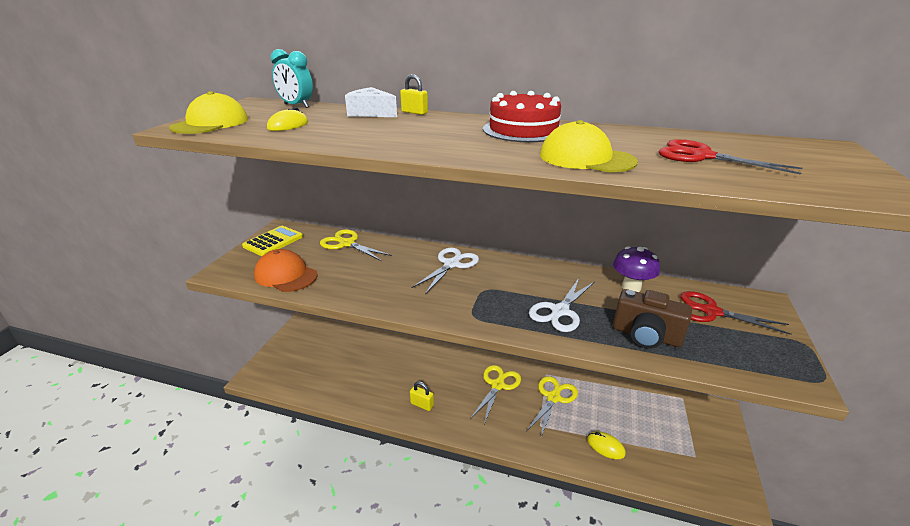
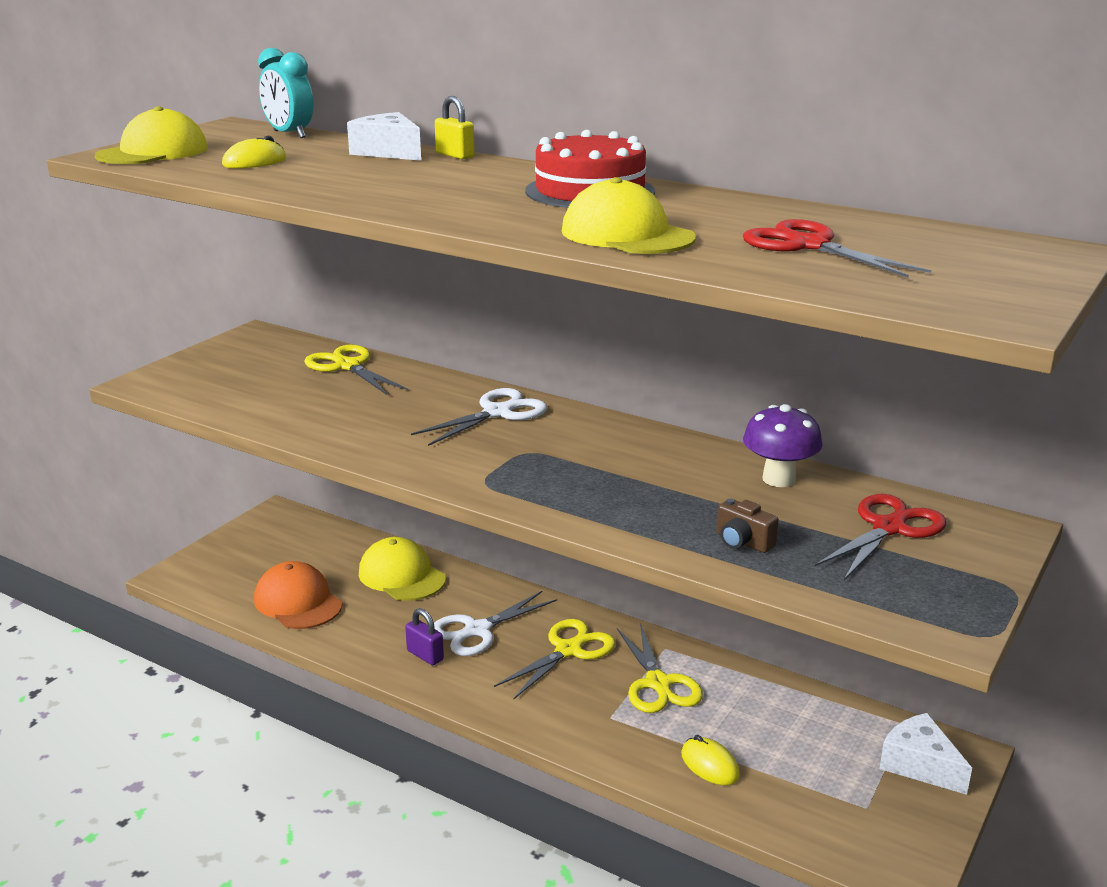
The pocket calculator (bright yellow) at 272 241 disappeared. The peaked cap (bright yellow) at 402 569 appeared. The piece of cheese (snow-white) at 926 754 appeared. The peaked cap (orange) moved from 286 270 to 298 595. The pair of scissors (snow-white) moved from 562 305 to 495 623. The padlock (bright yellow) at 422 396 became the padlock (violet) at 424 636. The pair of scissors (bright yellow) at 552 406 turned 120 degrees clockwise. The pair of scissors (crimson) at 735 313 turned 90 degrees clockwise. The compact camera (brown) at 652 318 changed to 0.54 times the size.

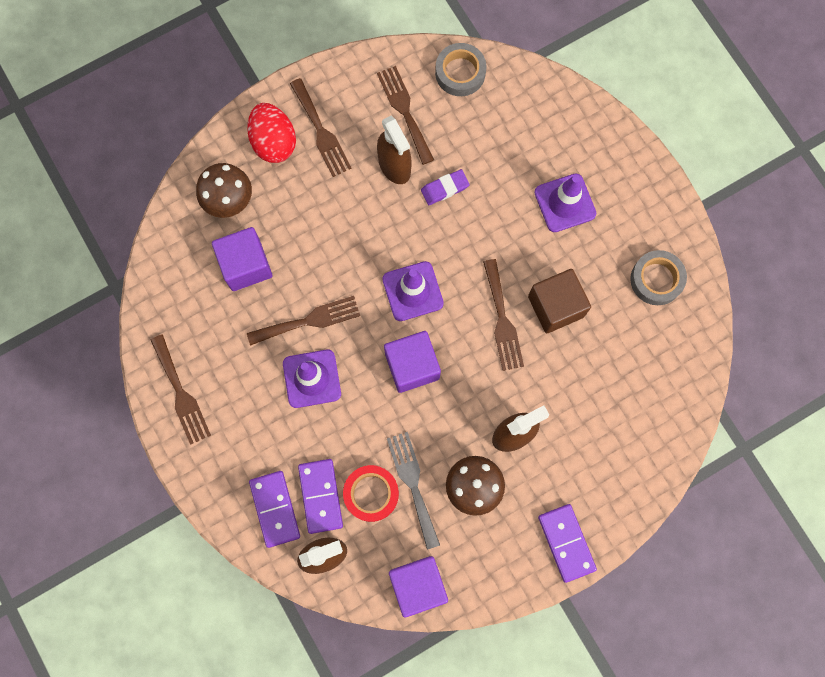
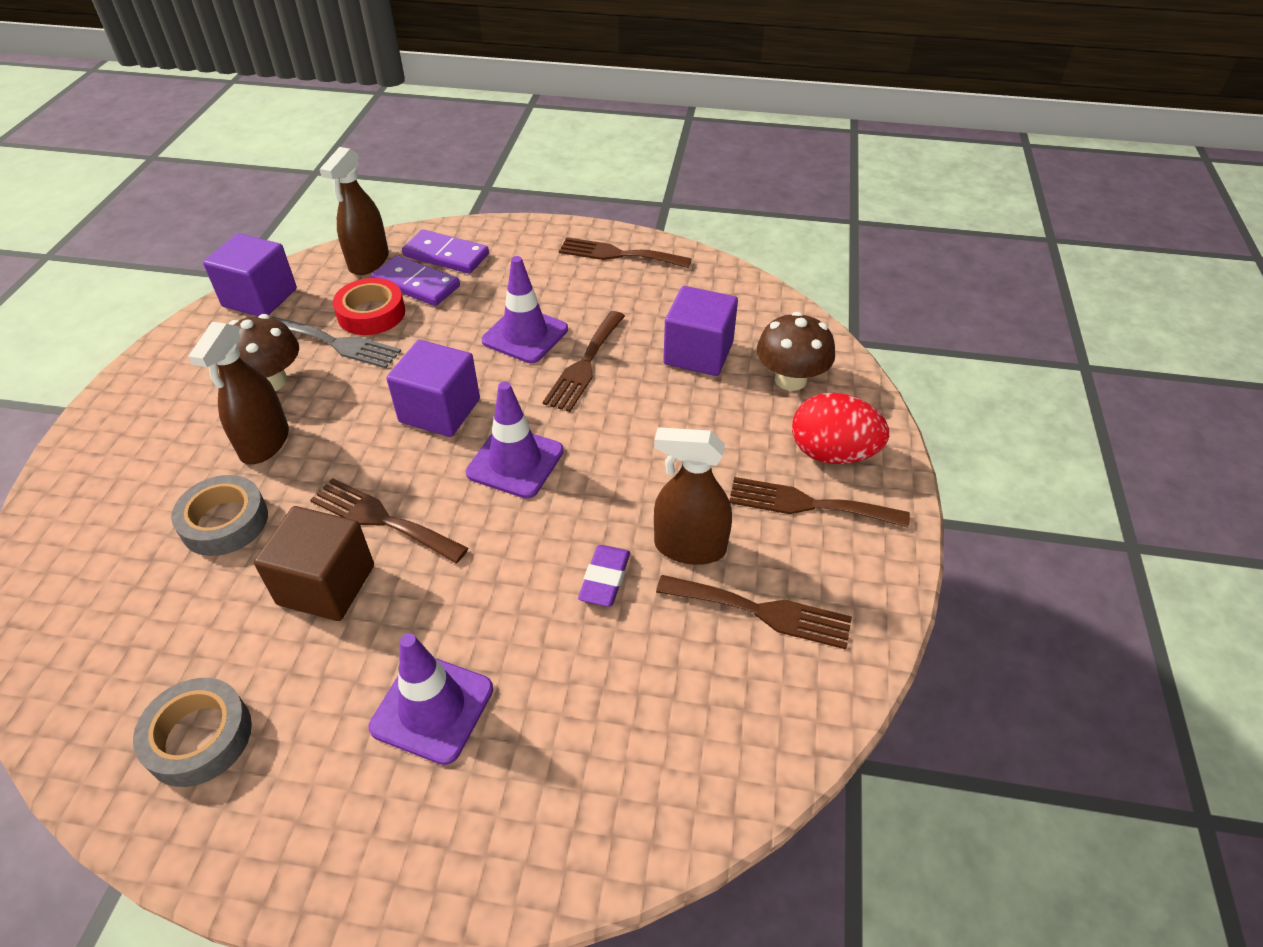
The domino tile (violet) at 567 543 disappeared. The tape (grey) moved from 460 69 to 219 515.

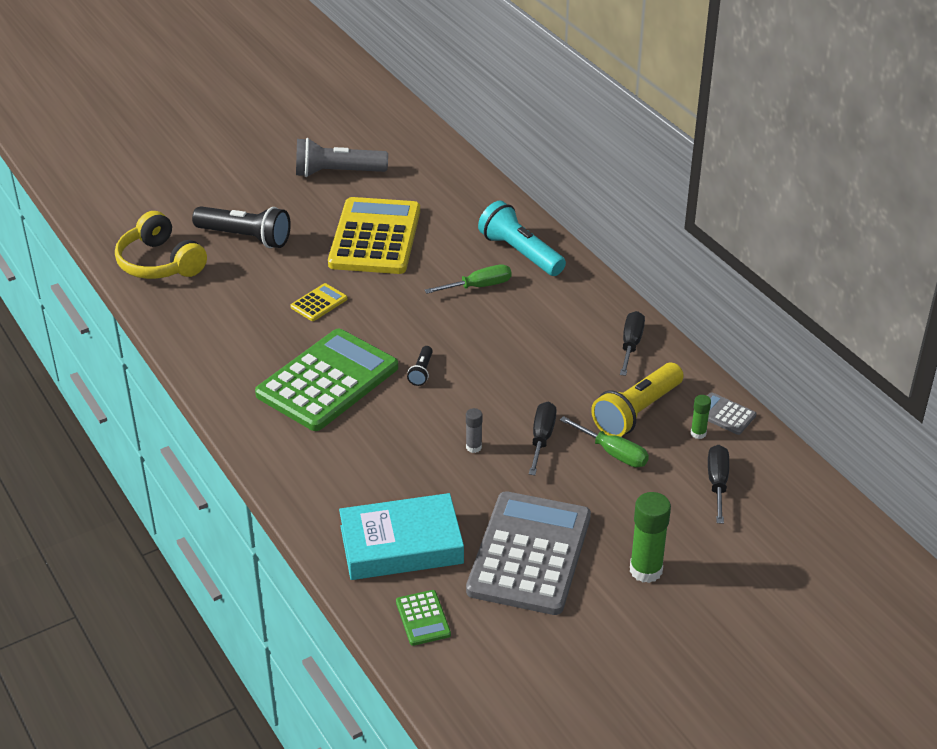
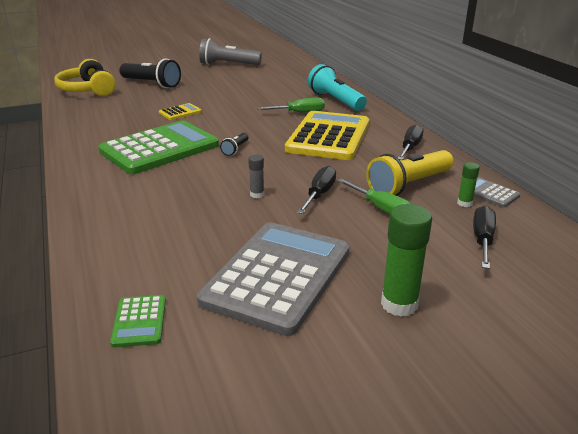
The book (turquoise) at 401 536 disappeared. The pocket calculator (bright yellow) moved from 374 235 to 327 135.

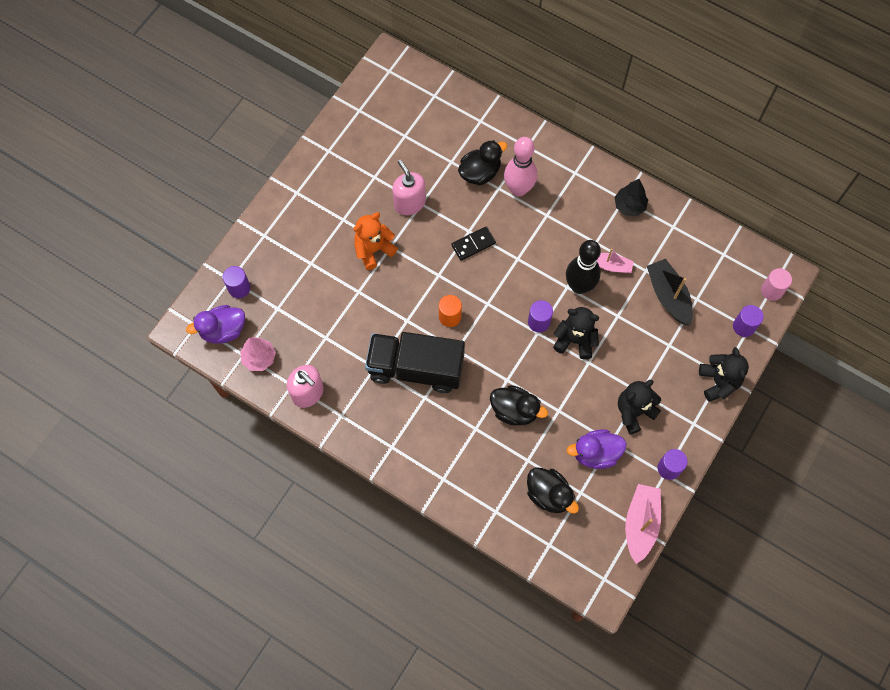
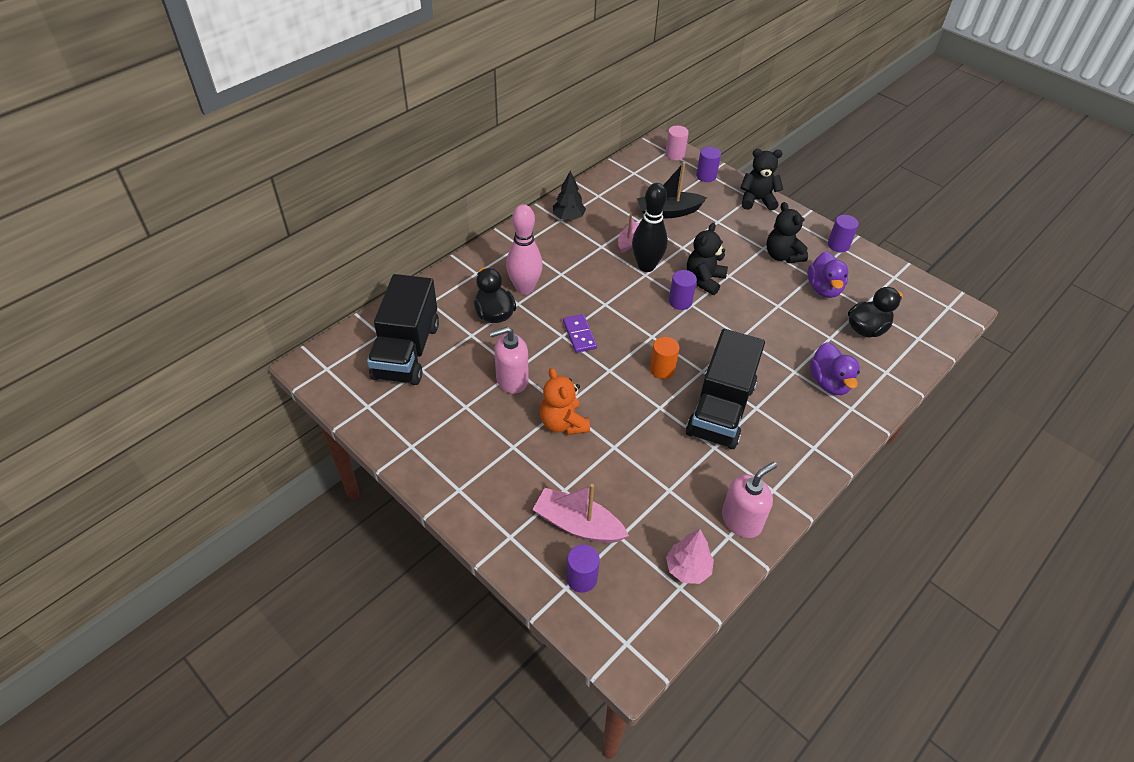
The duck (black) at 519 405 disappeared. The toy truck (black) at 403 329 appeared. The duck (violet) moved from 215 324 to 835 368. The sailboat (rose-pink) moved from 643 524 to 580 513. The domino tile (black) at 473 243 became the domino tile (violet) at 580 333.

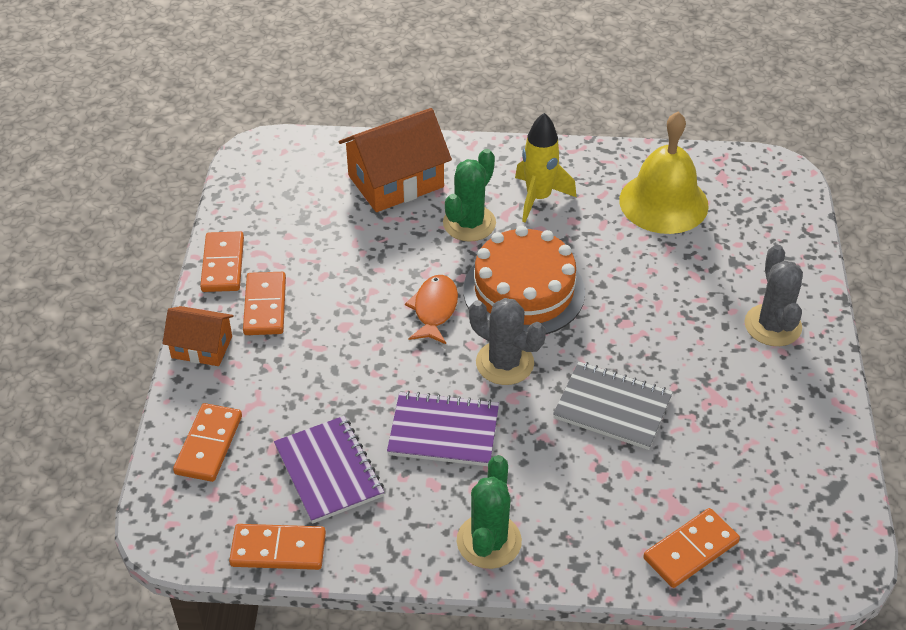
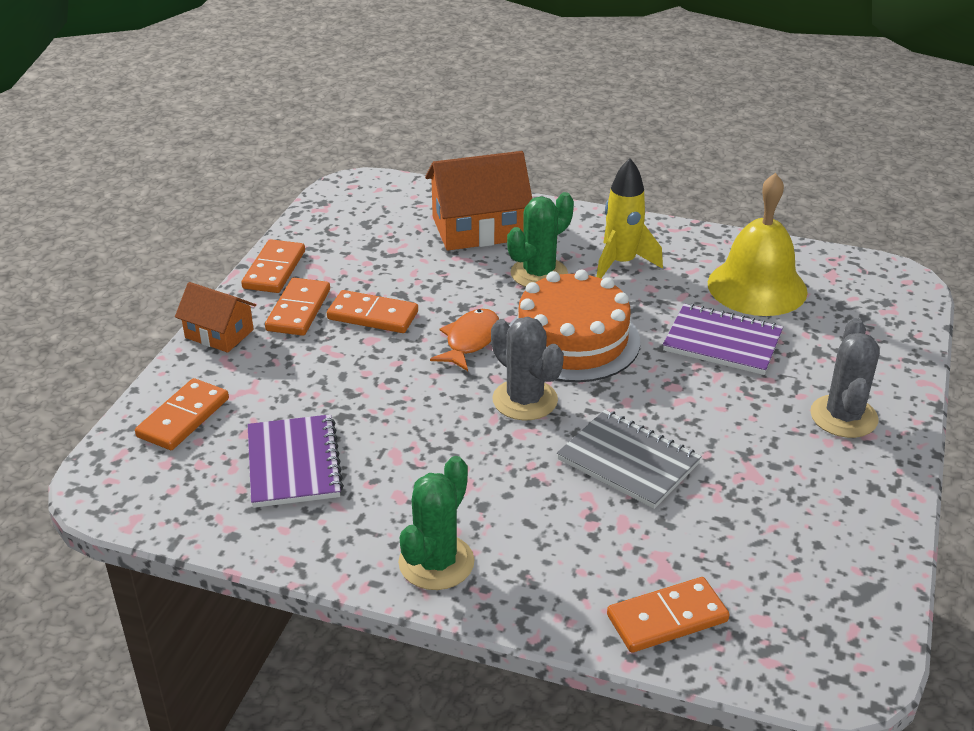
The domino tile (orange) moved from 277 547 to 372 311. The exercise book (violet) moved from 443 428 to 723 339.

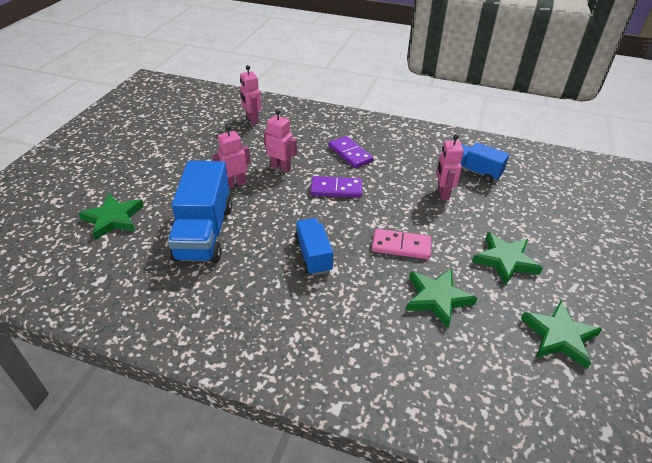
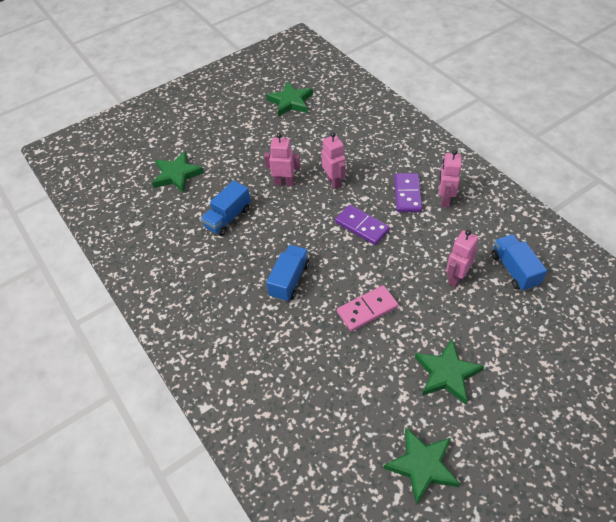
The toy robot (rose-pink) moved from 251 95 to 450 179. The star (emerald) moved from 441 298 to 289 99. The domino tile (rose-pink) at 401 244 turned 75 degrees counterclockwise. The toy truck (cobalt) at 200 212 changed to 0.58 times the size.

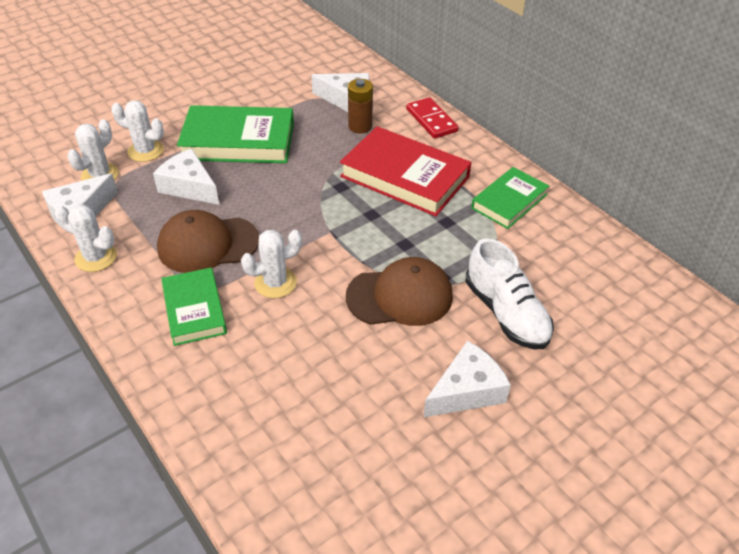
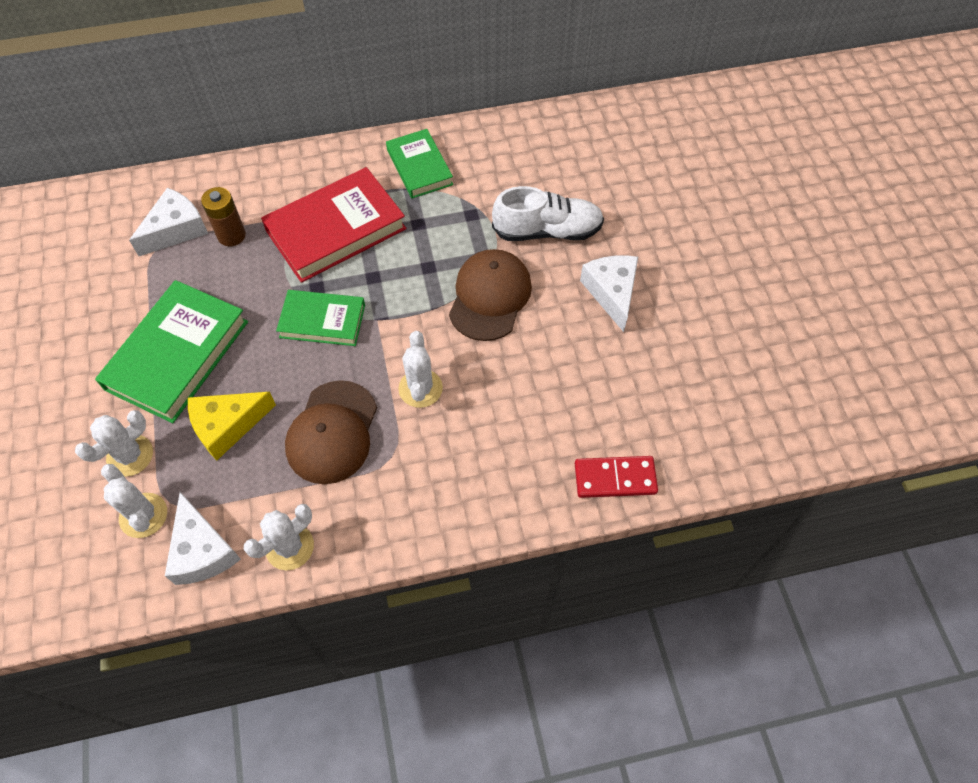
The book (emerald) moved from 194 307 to 320 318. The domino tile (crimson) moved from 432 118 to 616 477. The piece of cheese (snow-white) at 186 177 became the piece of cheese (bright yellow) at 232 426.

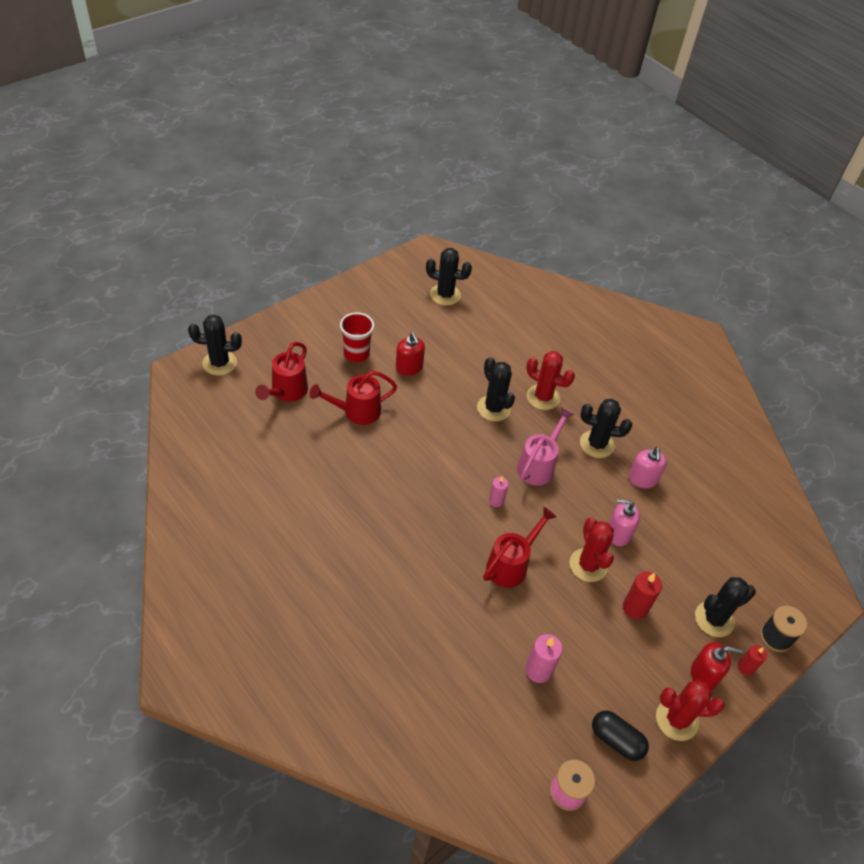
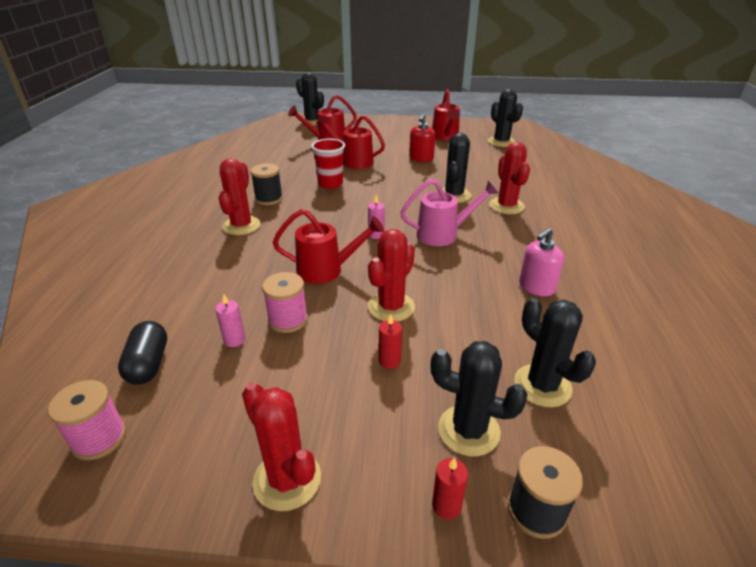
The pump bottle (rose-pink) at 624 522 disappeared. The pump bottle (crimson) at 717 666 disappeared. The saguaro cactus (crimson) at 239 196 appeared. The reel of thread (black) at 266 184 appeared. The reel of thread (rose-pink) at 285 302 appeared. The watering can (crimson) at 446 115 appeared. The tumbler (crimson) moved from 357 337 to 328 164. The saguaro cactus (black) moved from 606 428 to 555 352. The capsule (black) moved from 620 735 to 142 353. The wax candle (rose-pink) at 544 658 changed to 0.65 times the size. The wax candle (crimson) at 642 596 changed to 0.65 times the size.

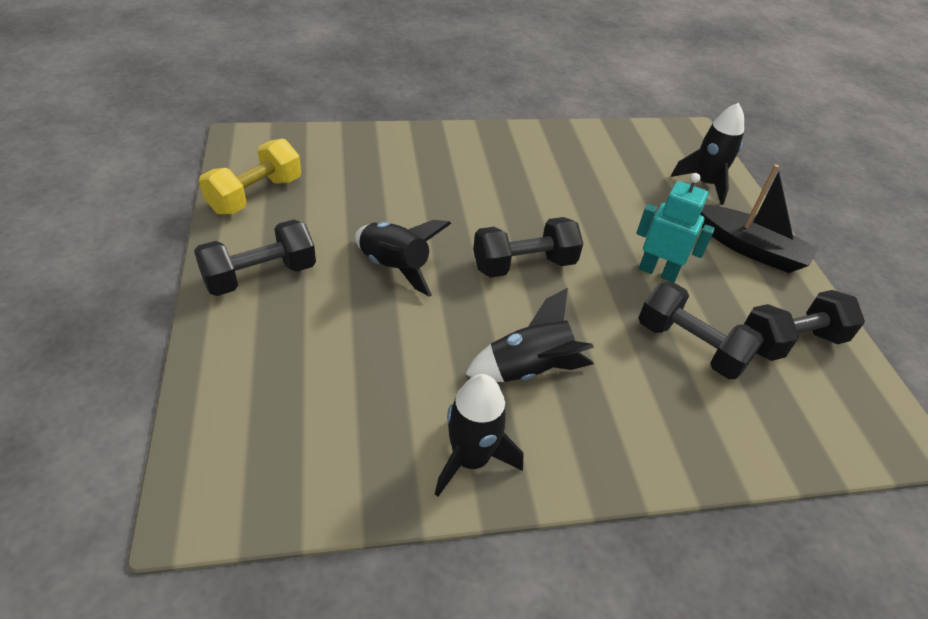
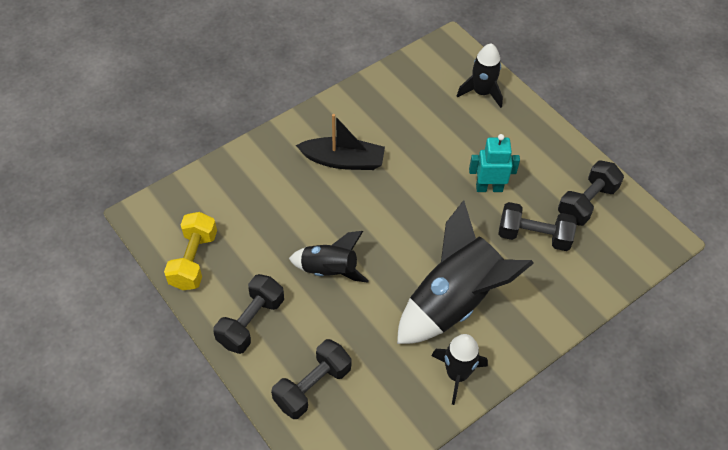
The hand weight (black) moved from 528 247 to 311 379. The sailboat (black) moved from 759 218 to 340 142. The toy rocket (black) at 529 335 changed to 1.78 times the size.

